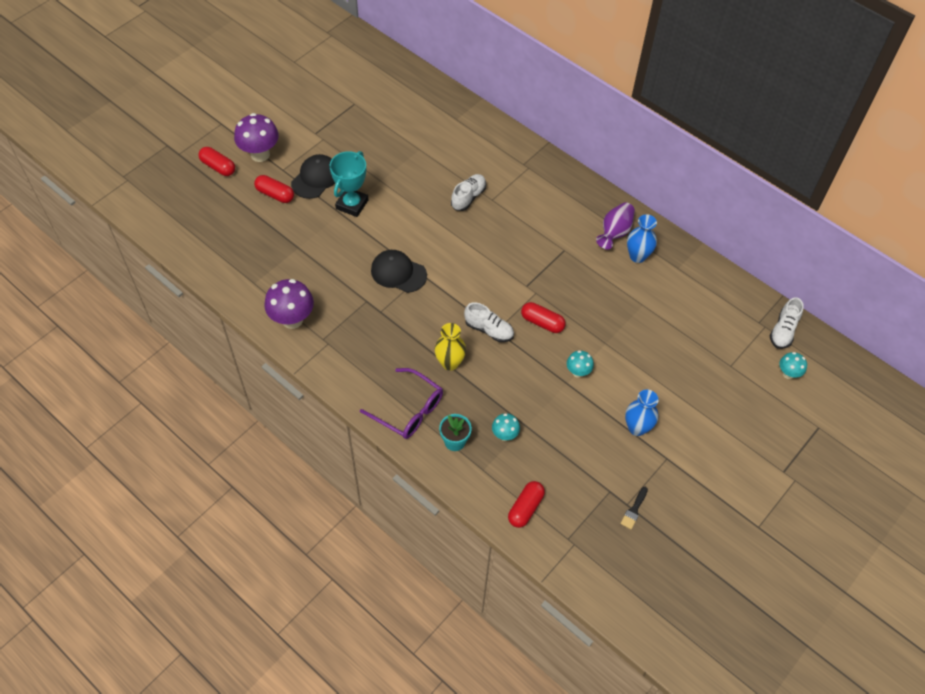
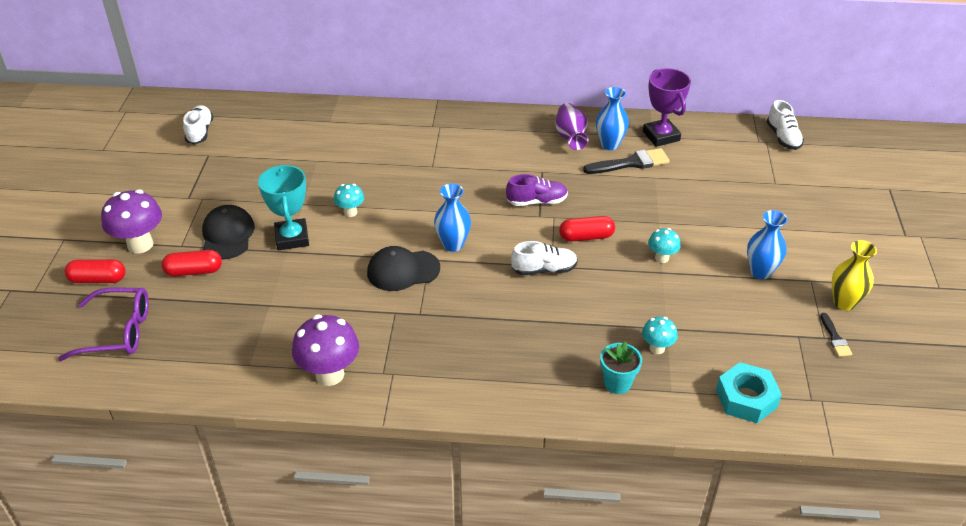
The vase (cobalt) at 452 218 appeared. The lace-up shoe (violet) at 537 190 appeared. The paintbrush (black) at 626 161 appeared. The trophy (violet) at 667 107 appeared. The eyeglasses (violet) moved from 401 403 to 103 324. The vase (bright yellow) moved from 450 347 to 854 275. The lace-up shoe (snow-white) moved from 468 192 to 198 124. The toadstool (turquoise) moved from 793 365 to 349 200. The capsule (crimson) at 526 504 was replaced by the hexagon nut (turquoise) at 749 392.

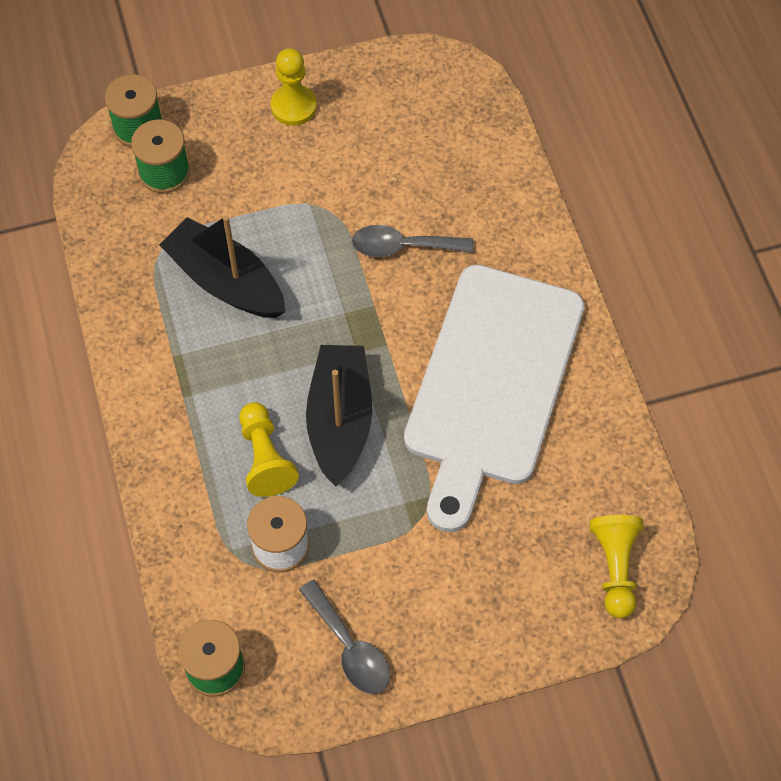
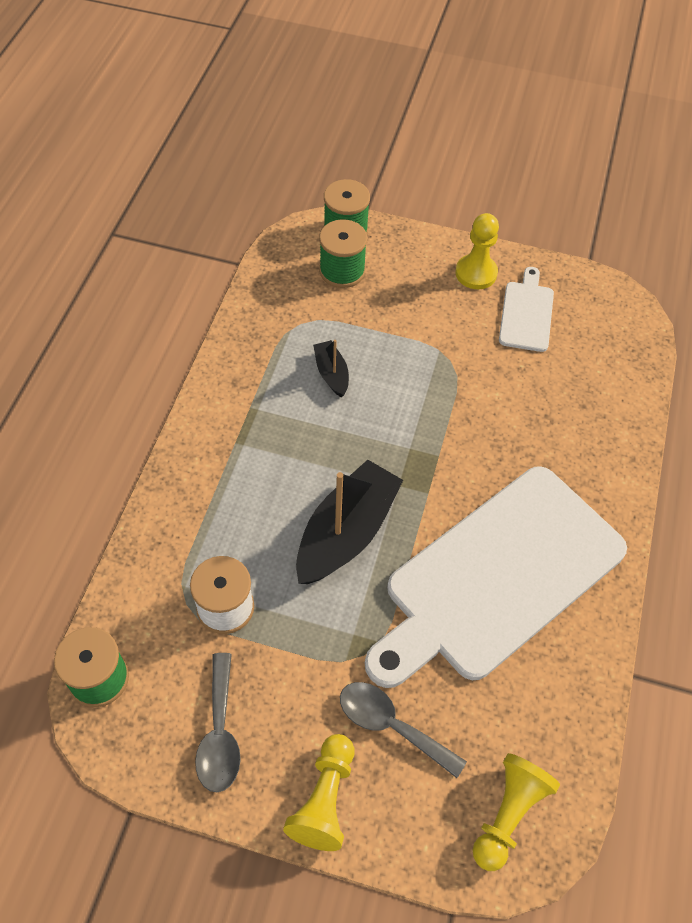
The cutting board (snow-white) at 526 309 appeared. The chess pawn (bright yellow) moved from 269 449 to 318 792. The tablespoon (grey) moved from 412 241 to 403 730. The sailboat (black) at 222 266 changed to 0.50 times the size.

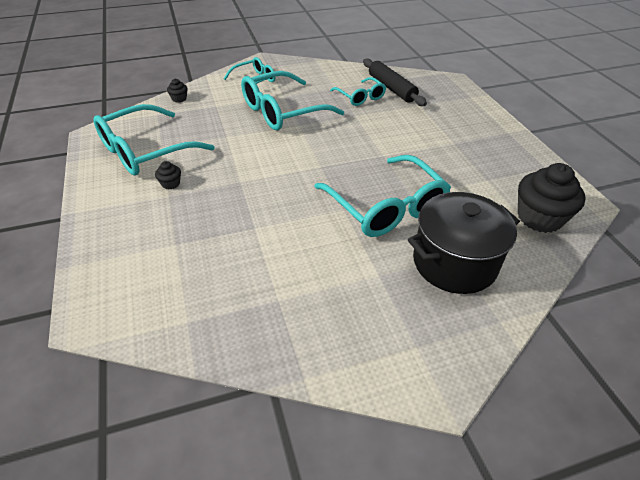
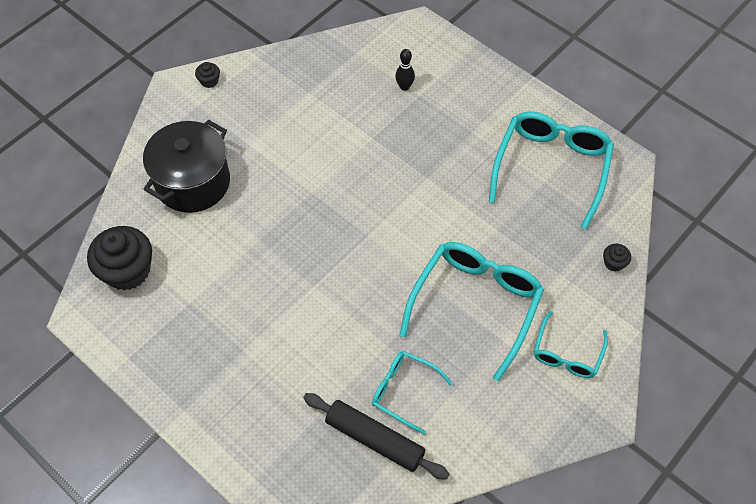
The eyeglasses (turquoise) at 382 196 disappeared. The skittle (black) at 405 70 appeared. The cupcake (black) moved from 168 175 to 207 75.

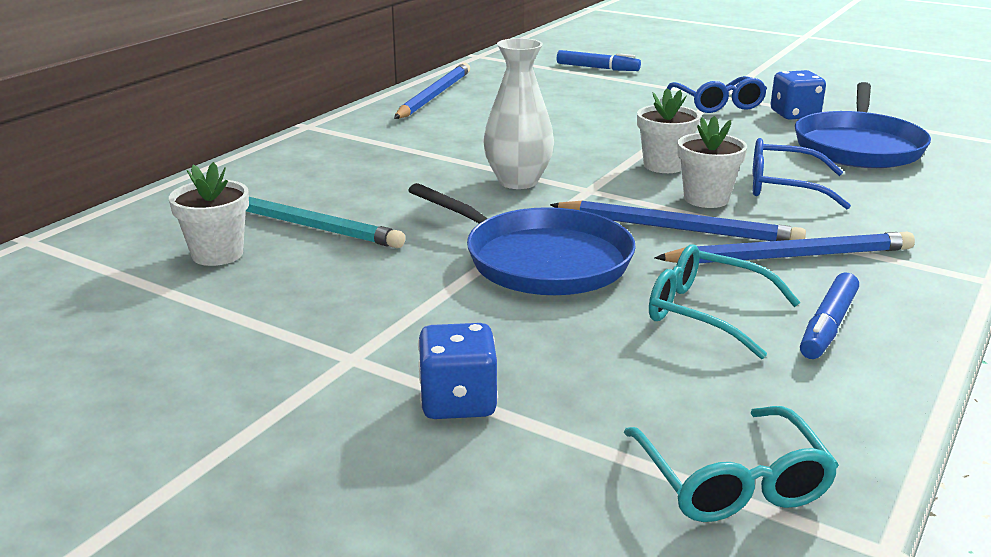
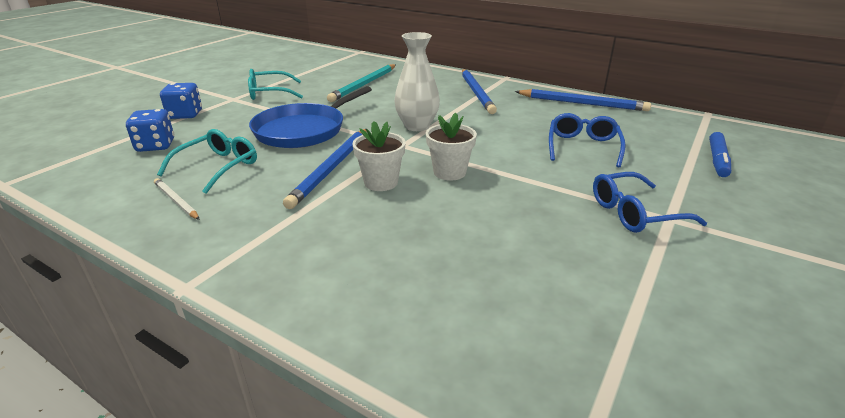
The potted plant (snow-white) at 209 214 disappeared. The skillet (cobalt) at 863 125 disappeared. The eyeglasses (turquoise) moved from 731 464 to 275 84. The lead pencil (cobalt) moved from 784 247 to 479 91. The eyeglasses (cobalt) moved from 802 173 to 587 140. The dice (cobalt) moved from 798 95 to 150 130. The marker (cobalt) at 829 316 was replaced by the lead pencil (snow-white) at 177 199.

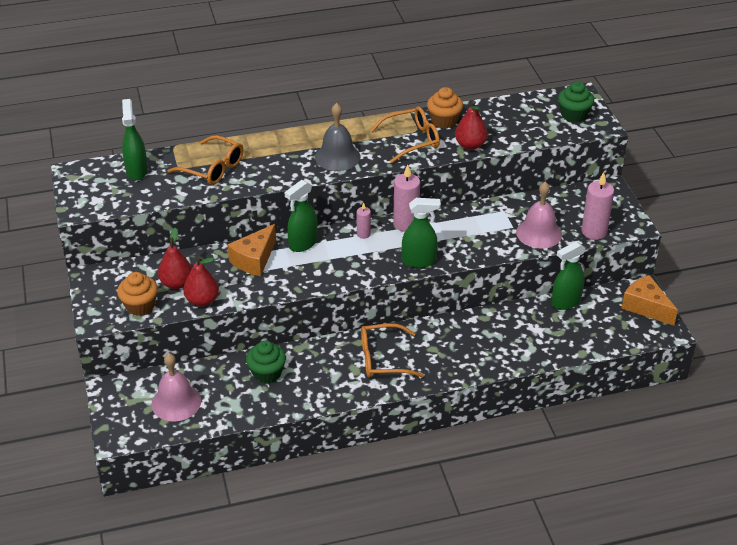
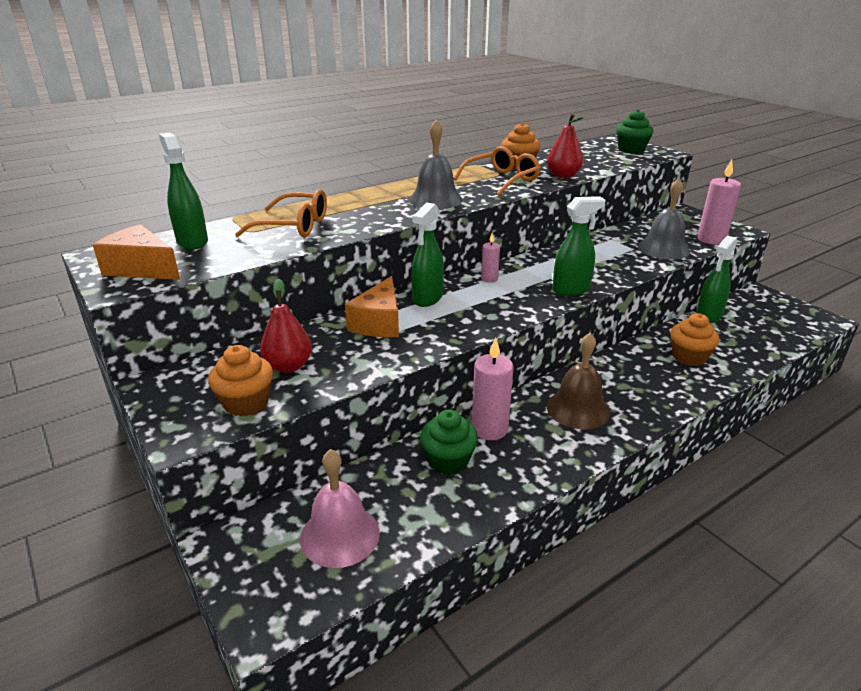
The pear fruit (crimson) at 201 281 disappeared. The cupcake (orange) at 694 339 appeared. The wax candle (rose-pink) moved from 406 198 to 493 388. The piece of cheese (orange) moved from 649 300 to 136 252. The eyeglasses (orange) at 392 350 was replaced by the school bell (brown) at 578 381. The school bell (rose-pink) at 539 215 became the school bell (grey) at 664 219.

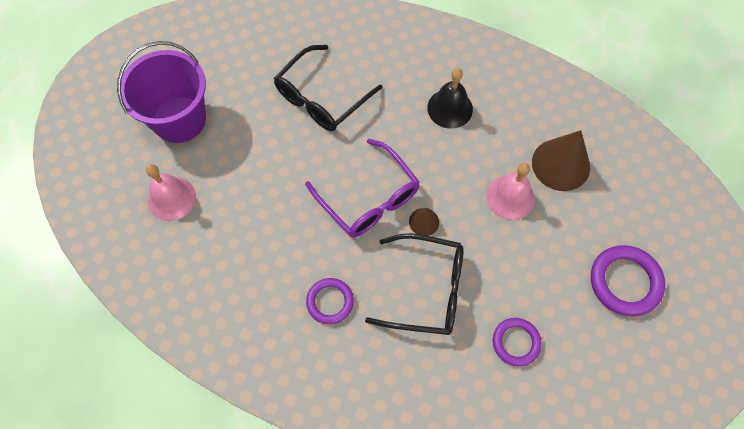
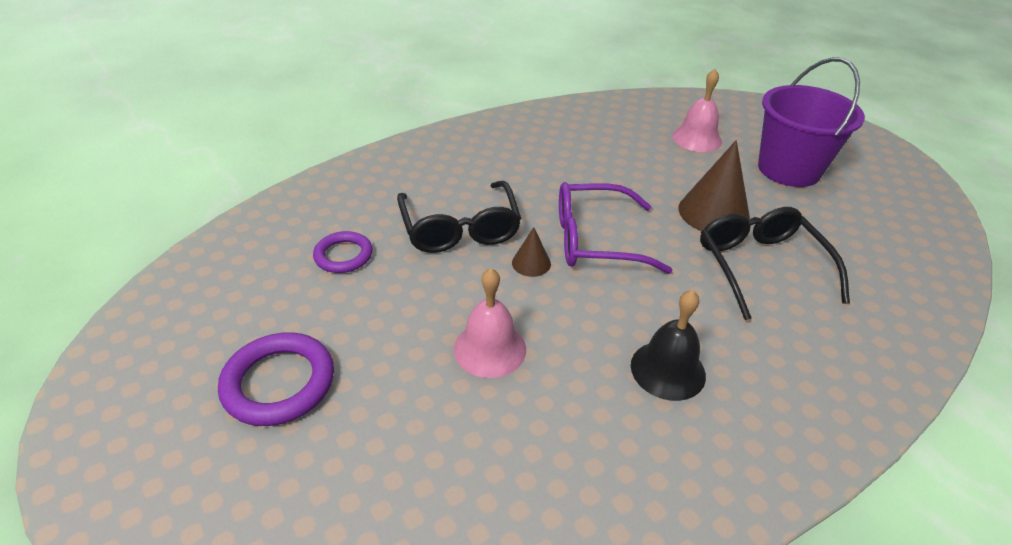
The ring (violet) at 330 301 disappeared. The cone (brown) moved from 561 160 to 714 185. The eyeglasses (black) at 414 284 turned 60 degrees counterclockwise.

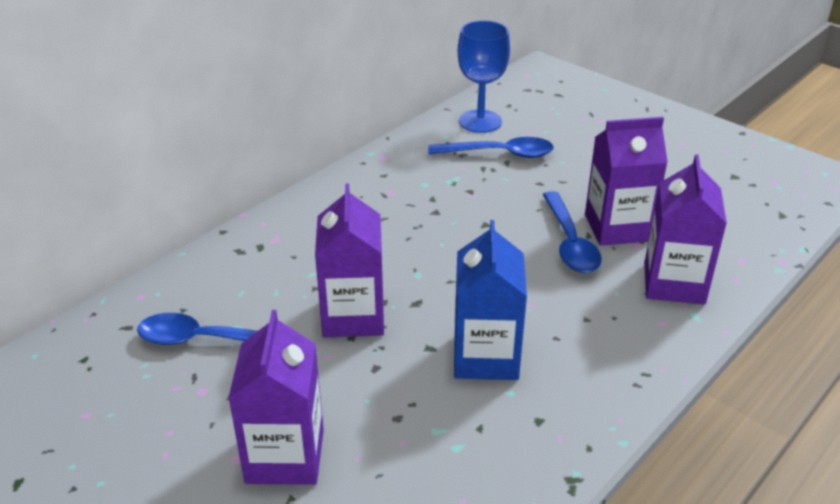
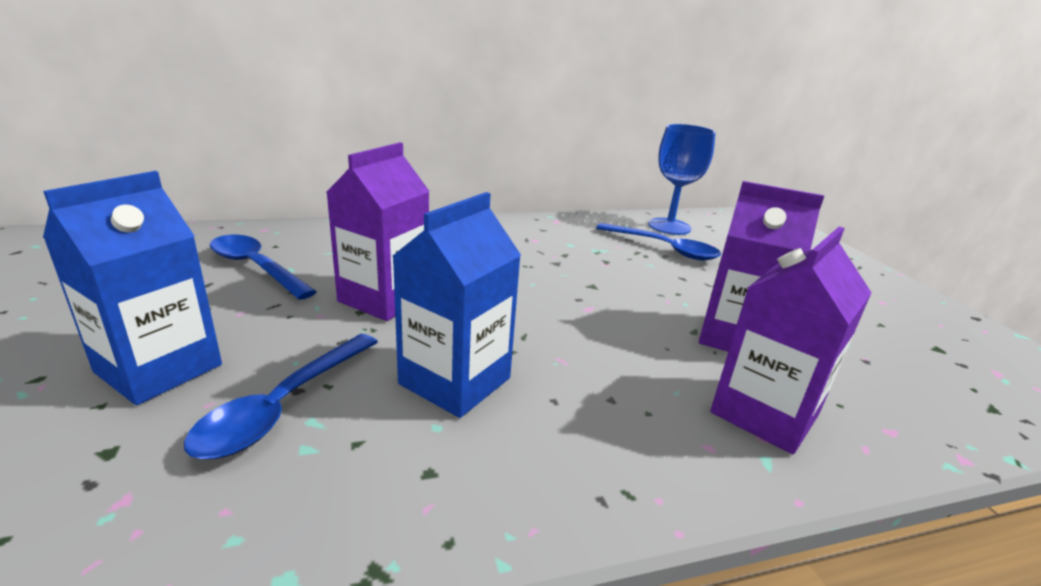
The tablespoon (cobalt) moved from 572 232 to 281 396. The juice carton (violet) at 276 397 became the juice carton (cobalt) at 132 288.

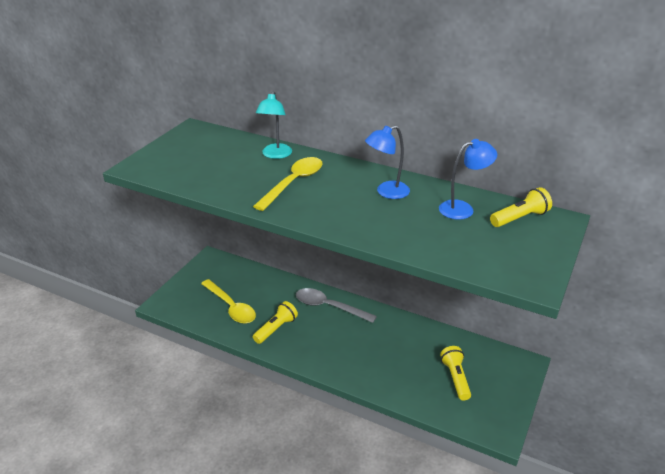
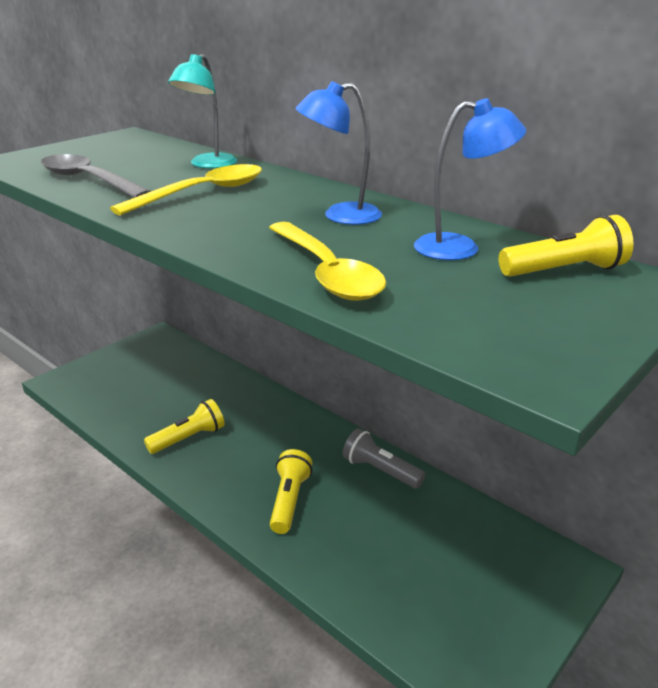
The flashlight (grey) at 384 458 appeared. The tablespoon (bright yellow) moved from 228 301 to 327 261. The tablespoon (grey) moved from 336 305 to 95 176. The flashlight (bright yellow) moved from 455 373 to 291 491.

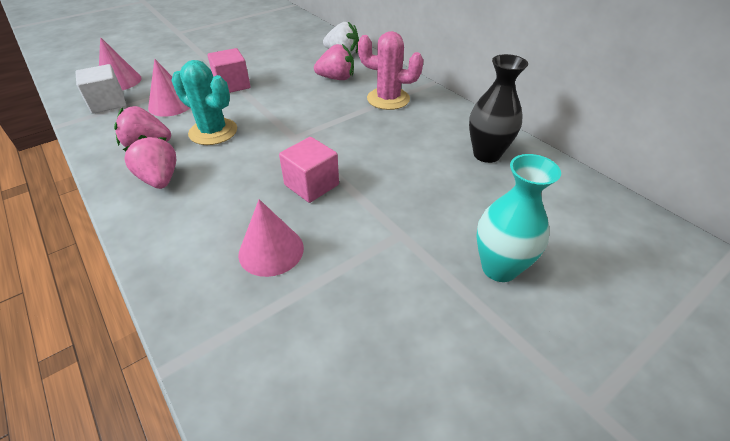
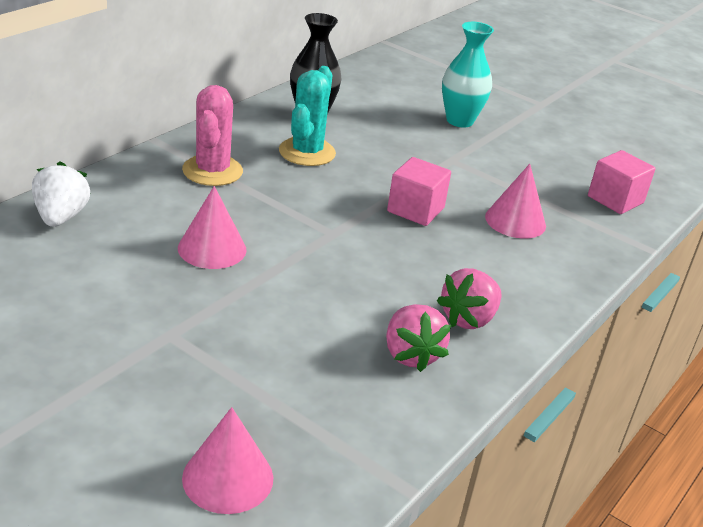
The block (snow-white) at 100 89 disappeared. The berry (rose-pink) at 334 62 disappeared. The cone (rose-pink) moved from 169 88 to 212 227. The saguaro cactus (turquoise) moved from 204 102 to 307 116. The block (rose-pink) moved from 228 70 to 621 182.

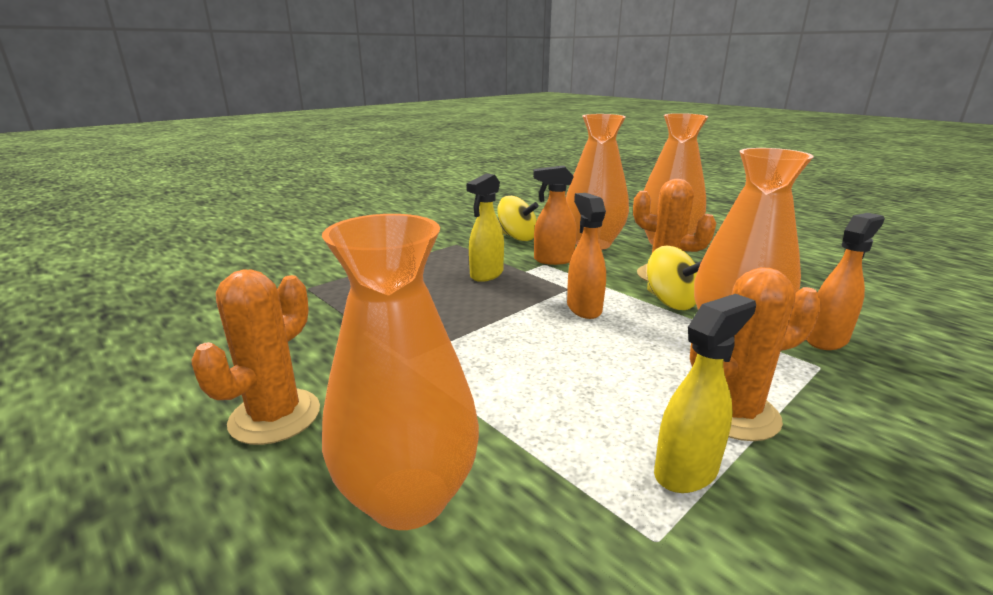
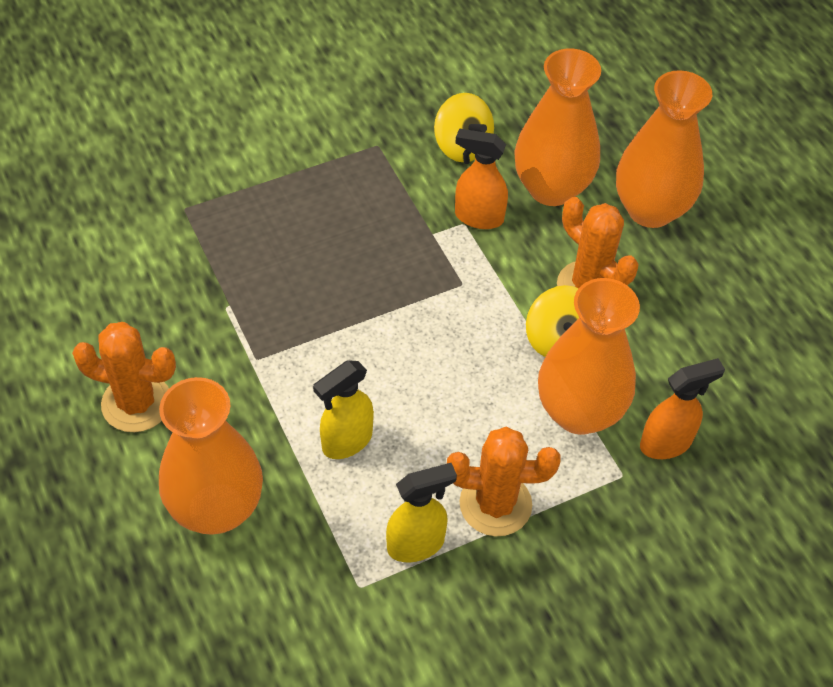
The sprayer (orange) at 586 256 disappeared. The sprayer (bright yellow) moved from 485 227 to 343 409. The saguaro cactus (orange) at 255 357 turned 60 degrees clockwise.

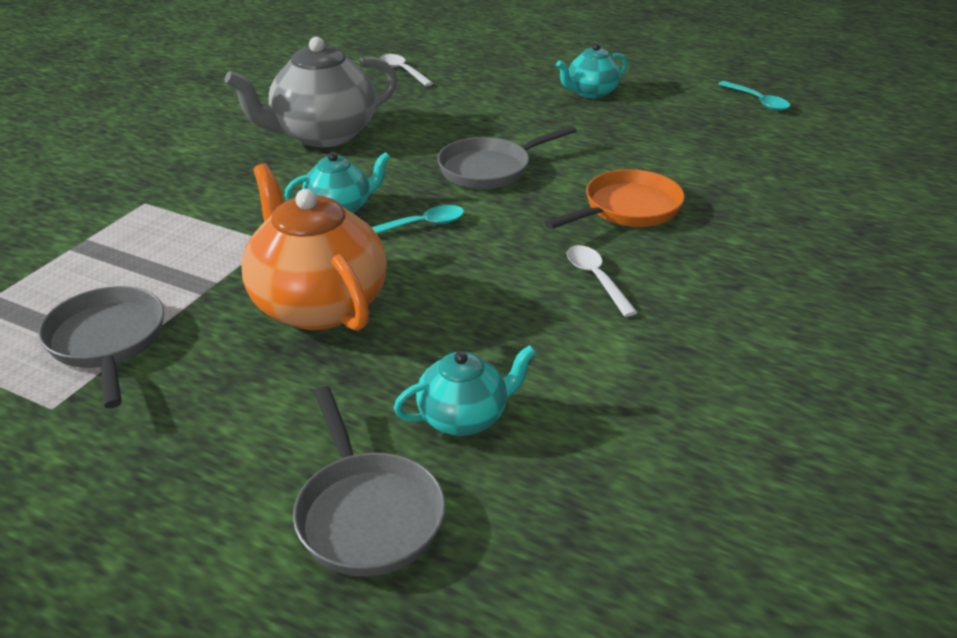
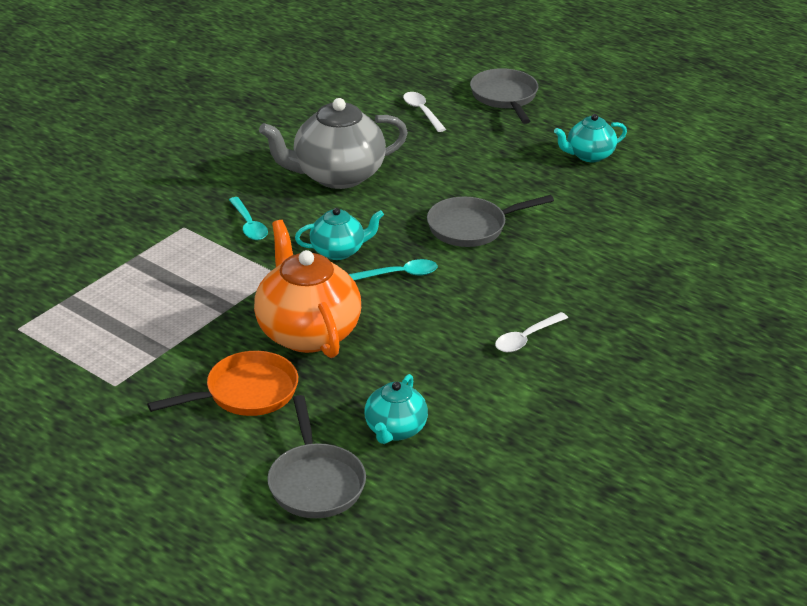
The skillet (grey) moved from 101 347 to 504 96. The skillet (orange) moved from 614 199 to 222 383. The tablespoon (turquoise) moved from 754 96 to 248 218. The china teapot (turquoise) at 465 390 turned 120 degrees clockwise. The tablespoon (snow-white) at 602 281 turned 120 degrees counterclockwise.

